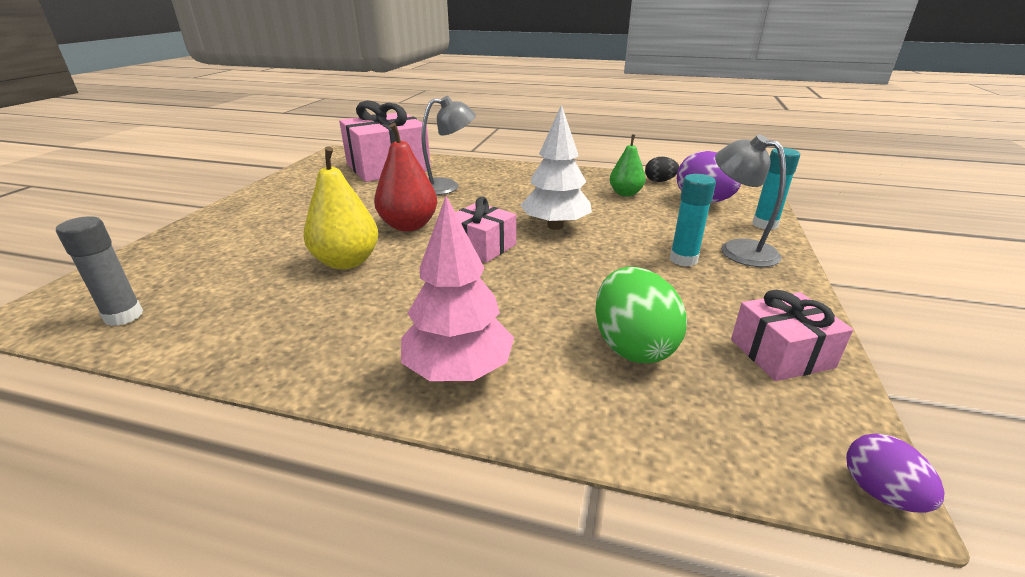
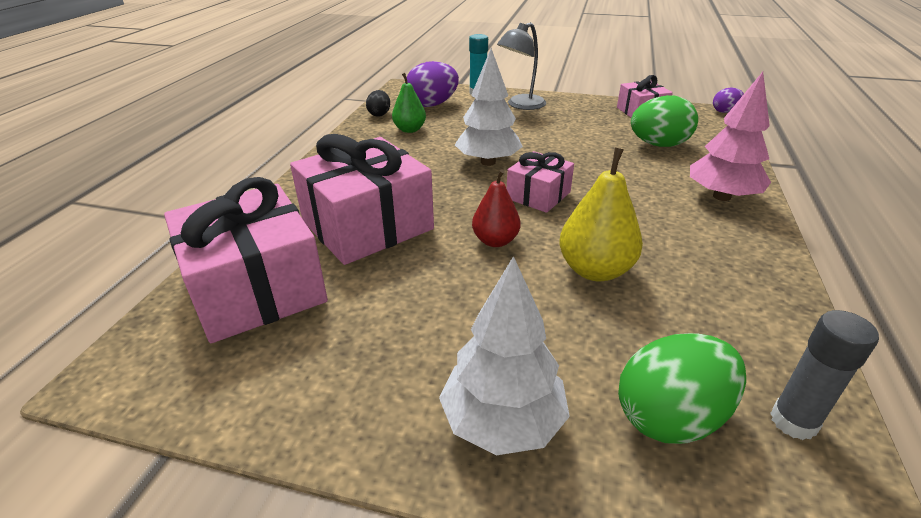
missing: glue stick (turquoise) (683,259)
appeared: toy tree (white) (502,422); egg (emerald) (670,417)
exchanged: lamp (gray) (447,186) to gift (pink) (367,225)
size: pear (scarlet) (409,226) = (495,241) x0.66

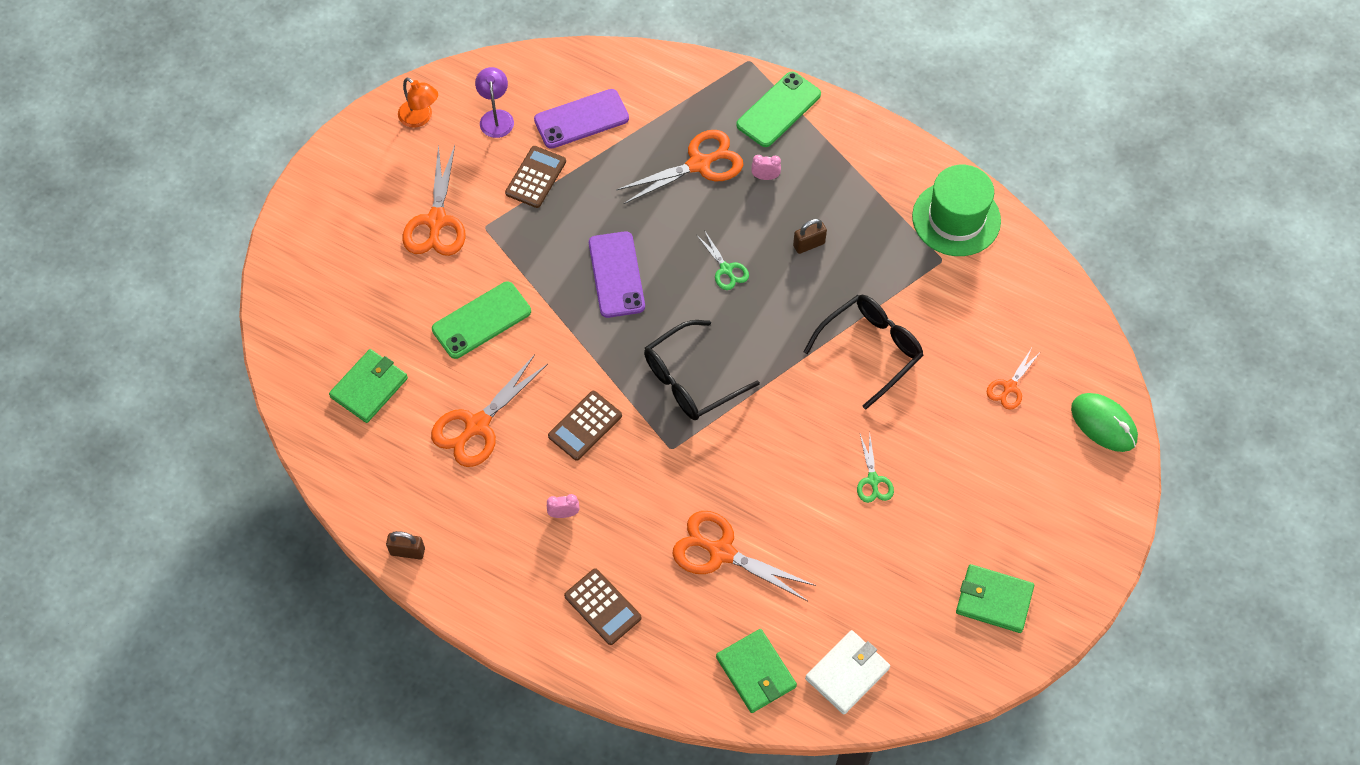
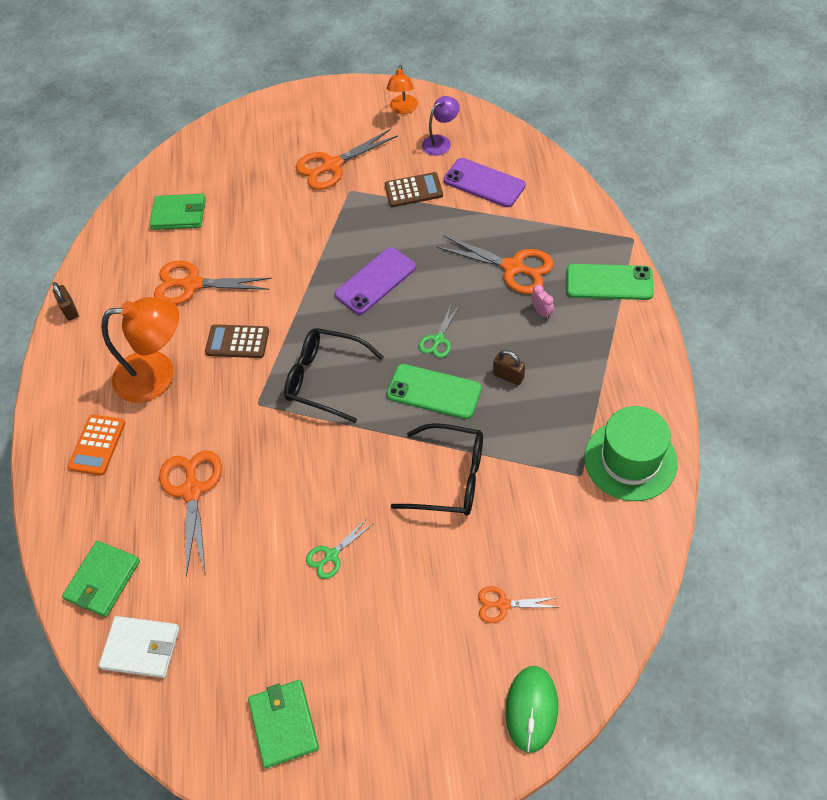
relocated: mobile phone (emerald) (481,320) to (434,391)
exchanged: clock (pink) (564,514) to lamp (orange) (157,375)
colour: calculator (dark brown) (602,607) to calculator (orange) (97,445)

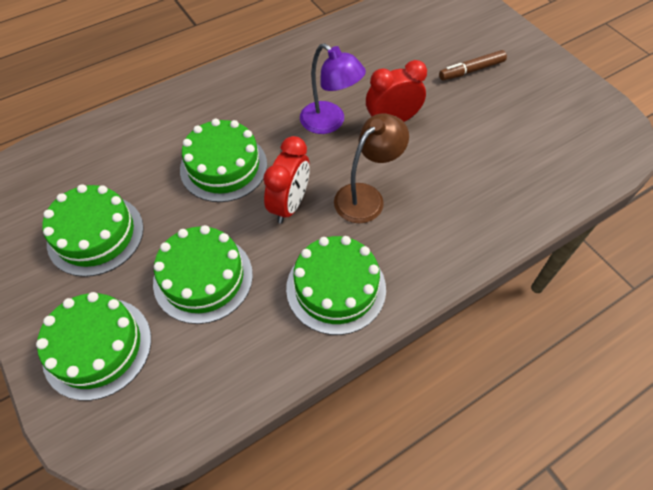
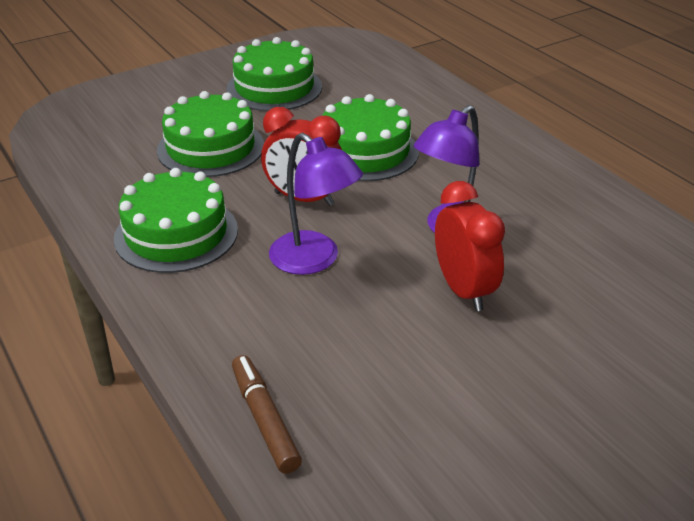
missing: gateau (emerald) (97,347)
relocated: felt pen (dark brown) (471,70) to (265,419)
colour: lamp (dark brown) (366,196) to lamp (purple) (314,260)

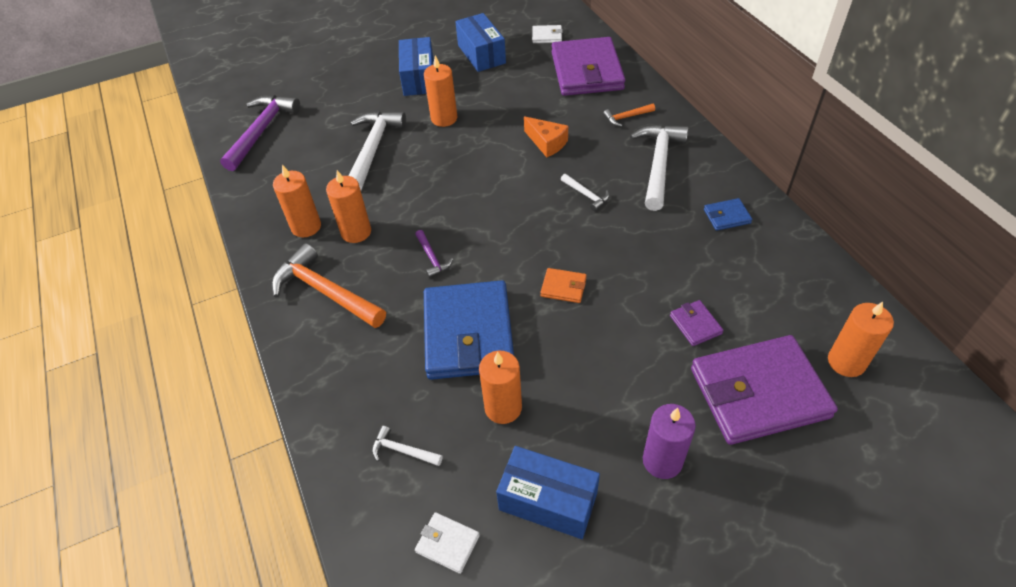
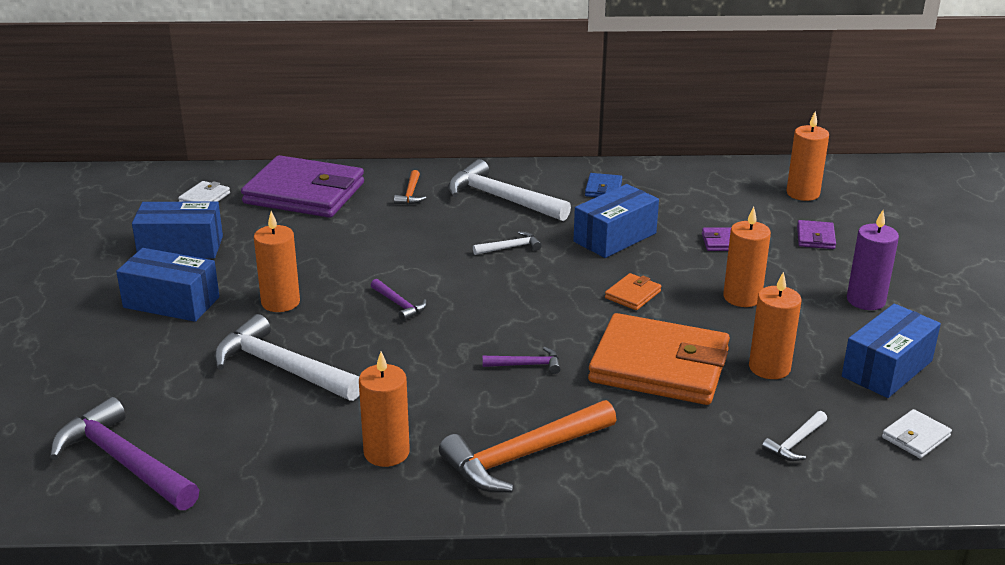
missing: piece of cheese (orange) (547,143)
appeared: parcel (blue) (615,237); carpenter's hammer (purple) (399,304)
relocated: candle (orange) (356,232) to (742,297)
colour: wallet (blue) (468,333) to wallet (orange) (659,366)
size: wallet (purple) (759,393) = (815,237) x0.41

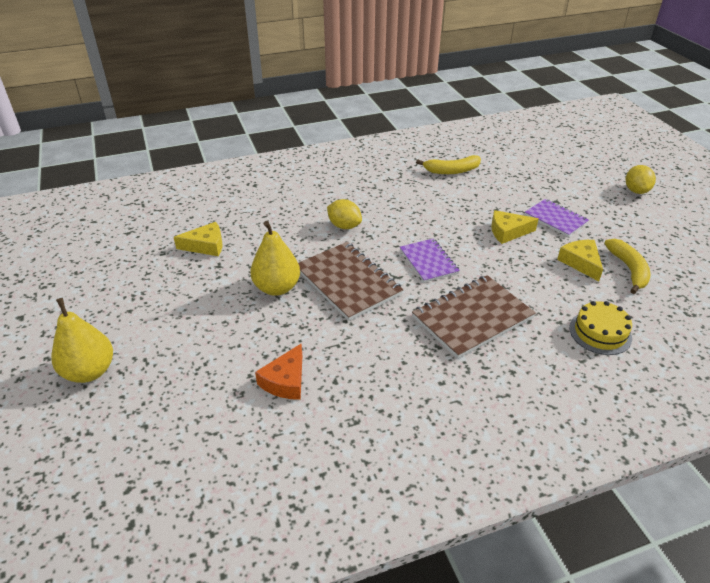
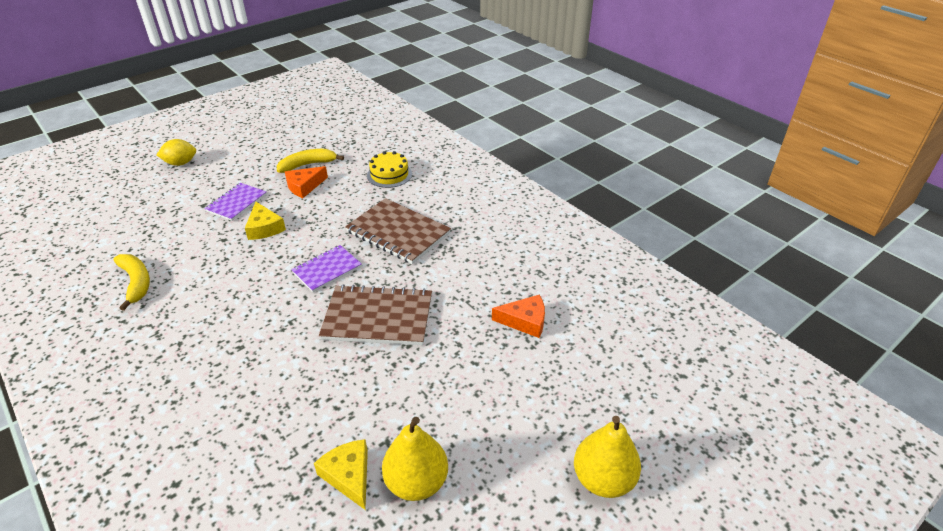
missing: lemon (yellow) (344,226)
relocated: pear (yellow) (277,288) to (416,482)
colour: piece of cheese (yellow) (581,263) to piece of cheese (orange) (304,186)
spun: exercise book (dark brown) (348,282) = (378,317) 60 degrees clockwise

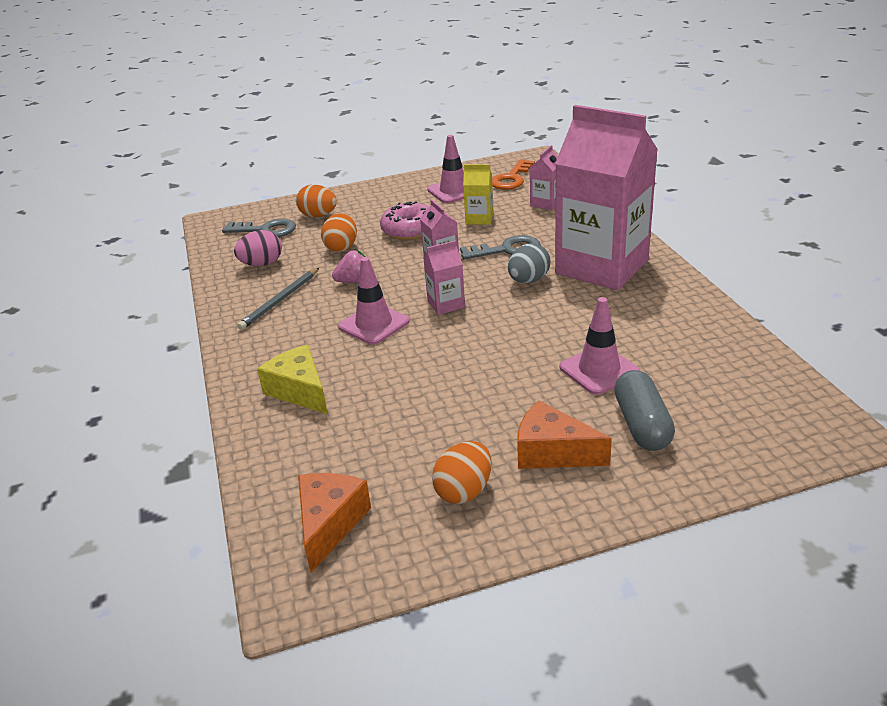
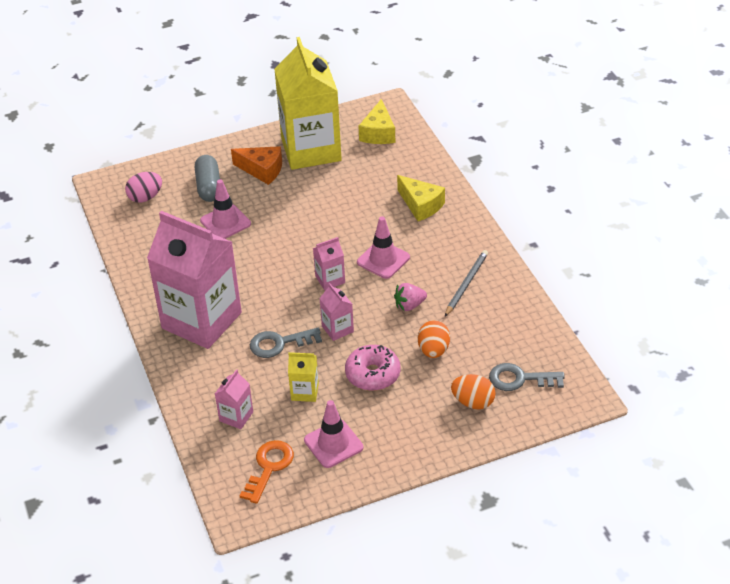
missing: egg (gray) (528,280)
relocated: egg (pink) (262,264) to (145,197)
exchanged: egg (orange) (464,491) to milk carton (yellow) (311,150)
colour: piece of cheese (orange) (329,524) to piece of cheese (yellow) (378,133)

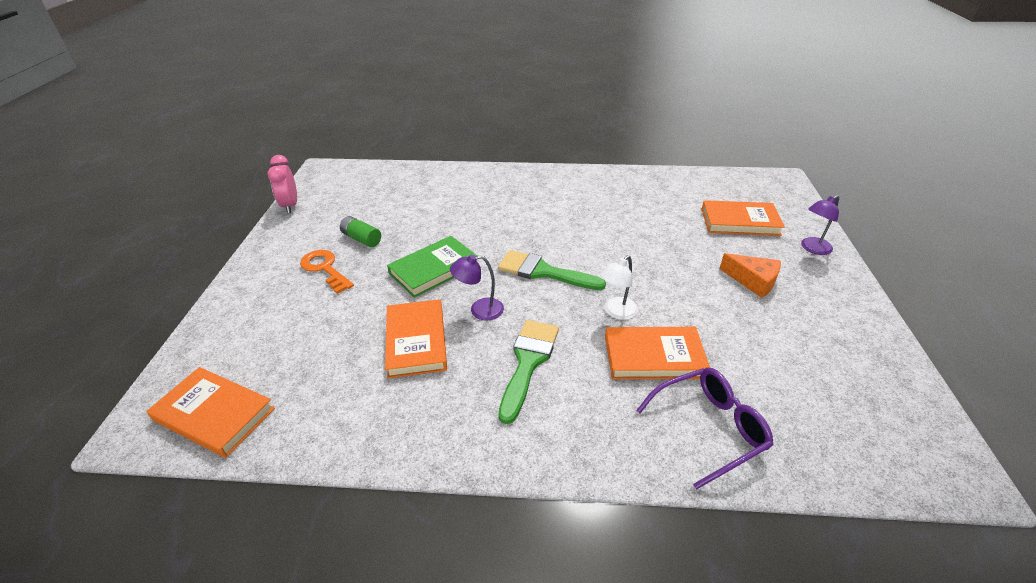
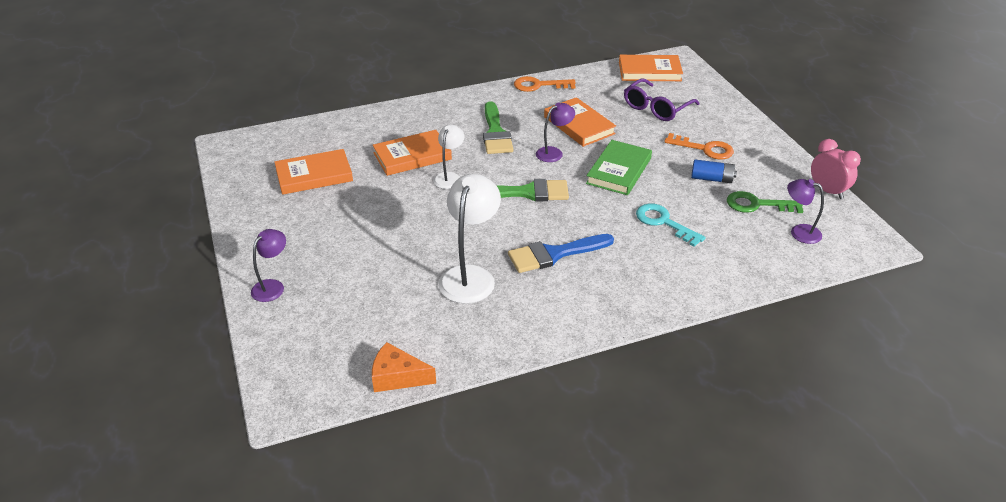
appeared: latchkey (orange) (539,85); lamp (white) (470,276); lamp (purple) (799,232); latchkey (emerald) (757,204); latchkey (turquoise) (663,222); brush (blue) (554,254)
relocated: book (orange) (740,222) to (314,175); piece of cheese (orange) (753,281) to (397,377); glasses (purple) (709,428) to (656,108)
colour: battery (emerald) (362,239) to battery (blue) (712,179)

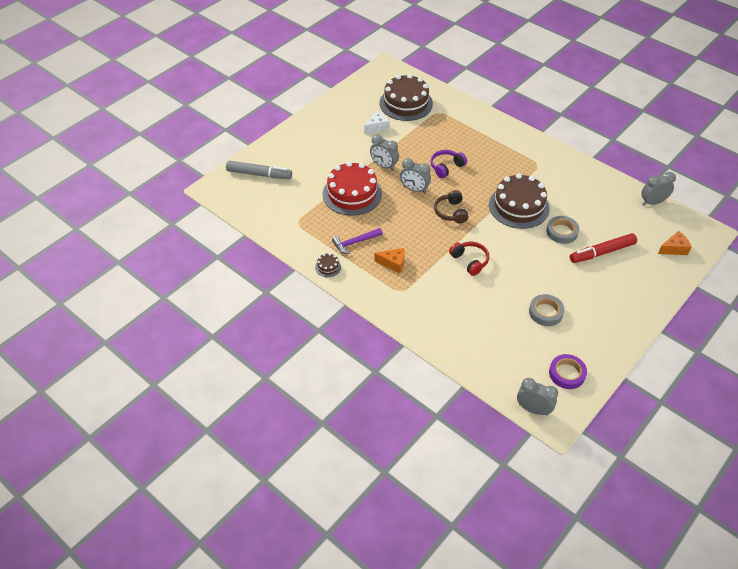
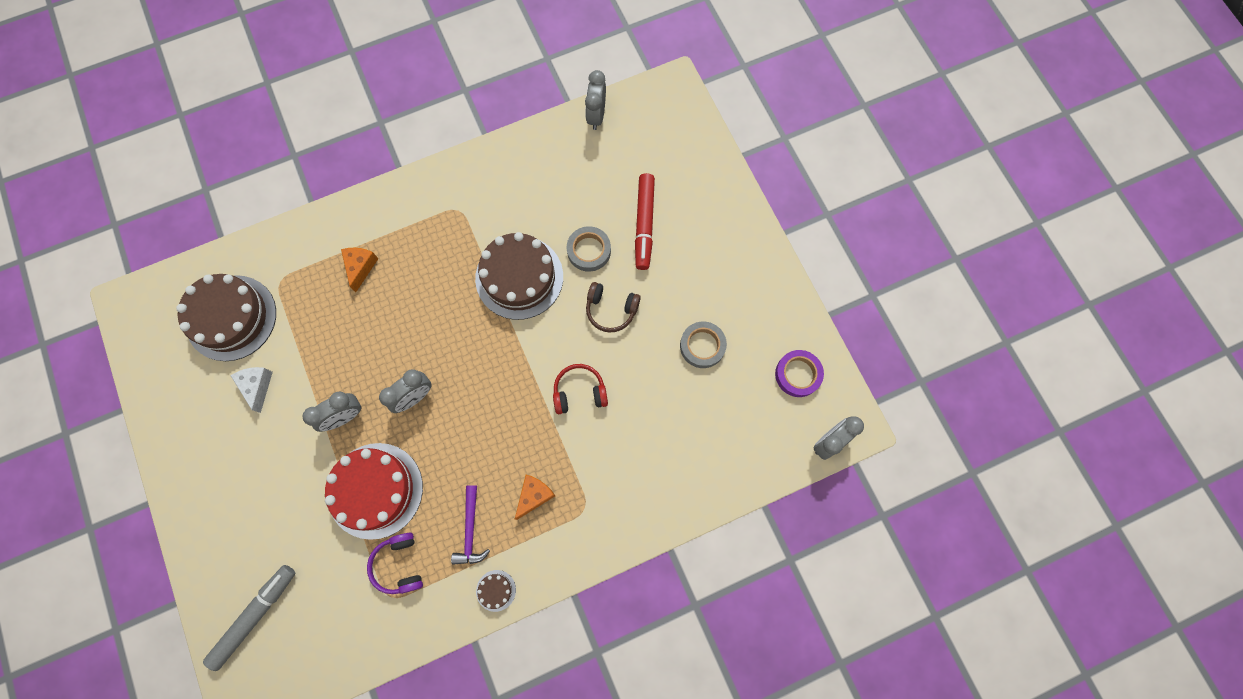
relocated: headphones (purple) (446,167) to (399,565); headphones (dark brown) (451,212) to (611,310); piece of cheese (orange) (674,249) to (361,267)

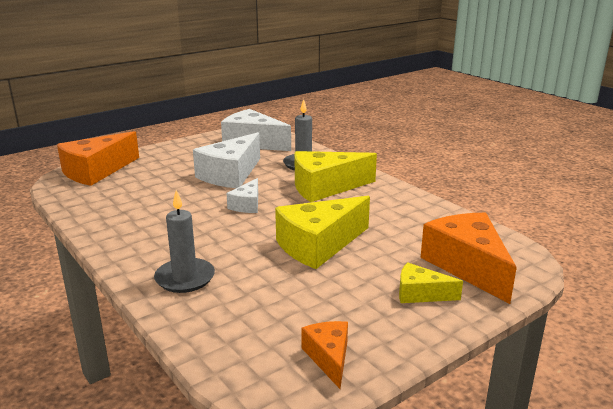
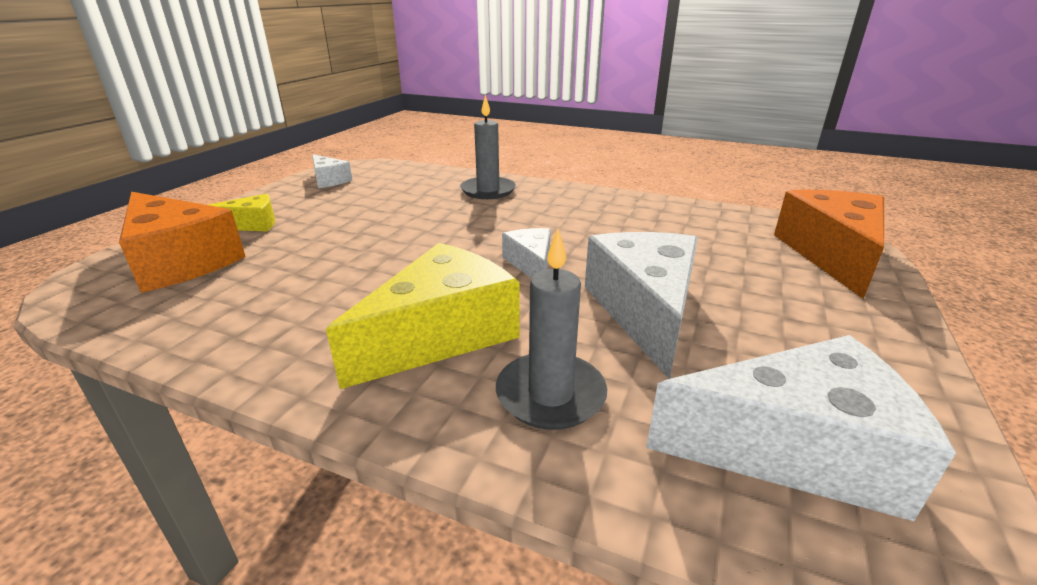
missing: piece of cheese (yellow) (319,245)
colour: piece of cheese (orange) (328,357) to piece of cheese (white) (329,180)

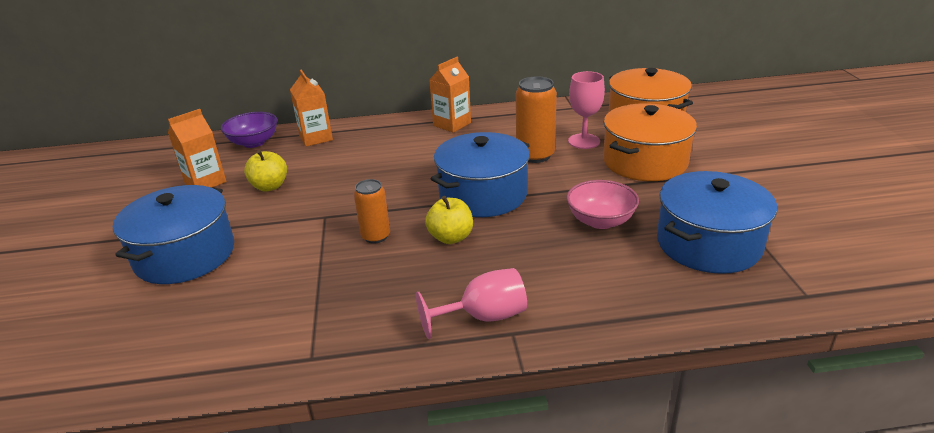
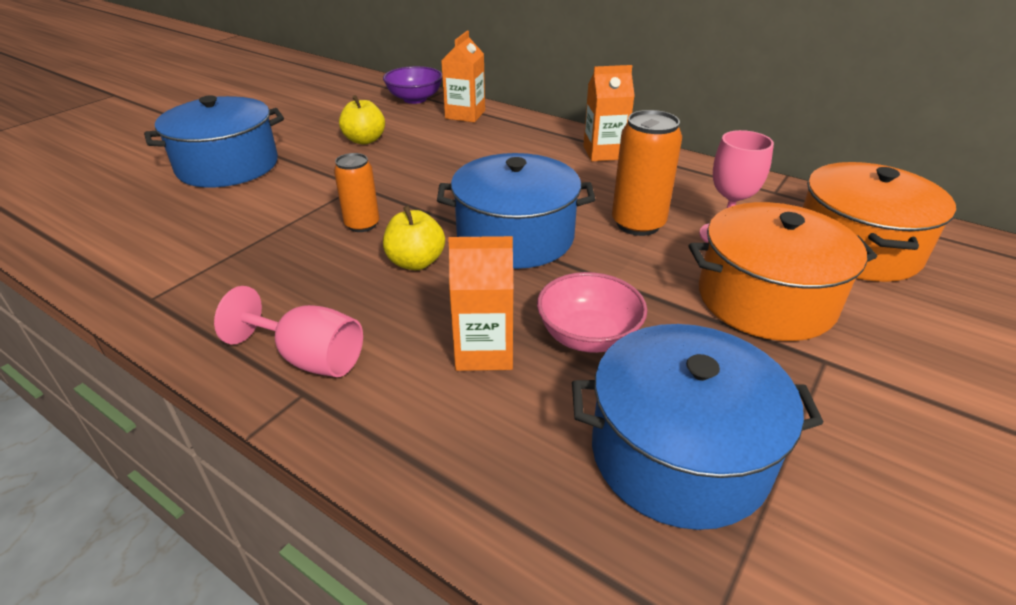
relocated: milk carton (orange) (205,182) to (484,351)

